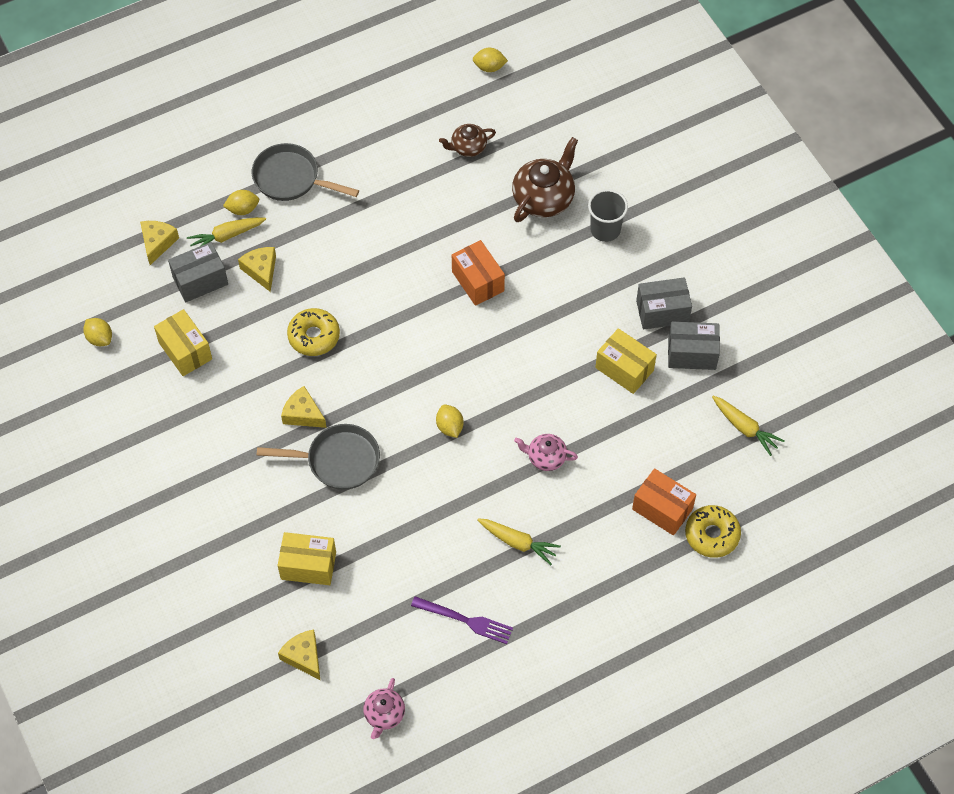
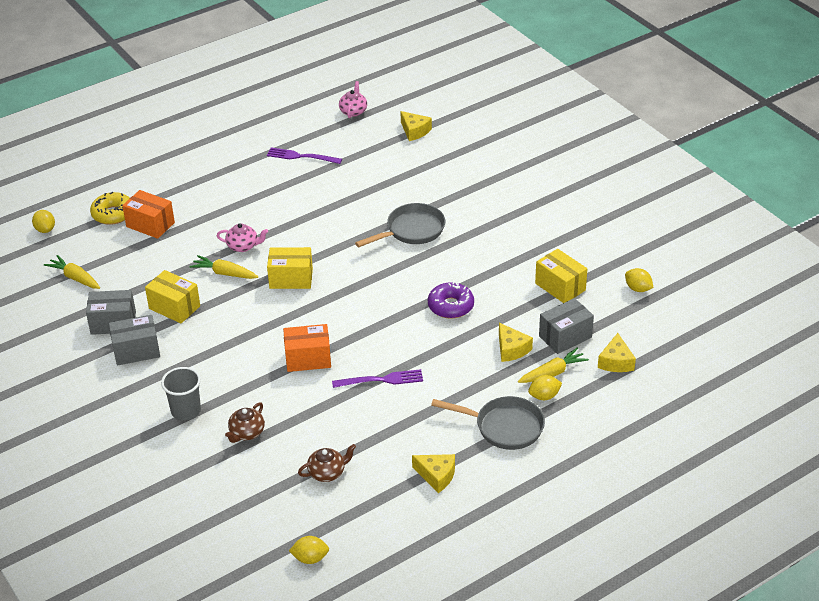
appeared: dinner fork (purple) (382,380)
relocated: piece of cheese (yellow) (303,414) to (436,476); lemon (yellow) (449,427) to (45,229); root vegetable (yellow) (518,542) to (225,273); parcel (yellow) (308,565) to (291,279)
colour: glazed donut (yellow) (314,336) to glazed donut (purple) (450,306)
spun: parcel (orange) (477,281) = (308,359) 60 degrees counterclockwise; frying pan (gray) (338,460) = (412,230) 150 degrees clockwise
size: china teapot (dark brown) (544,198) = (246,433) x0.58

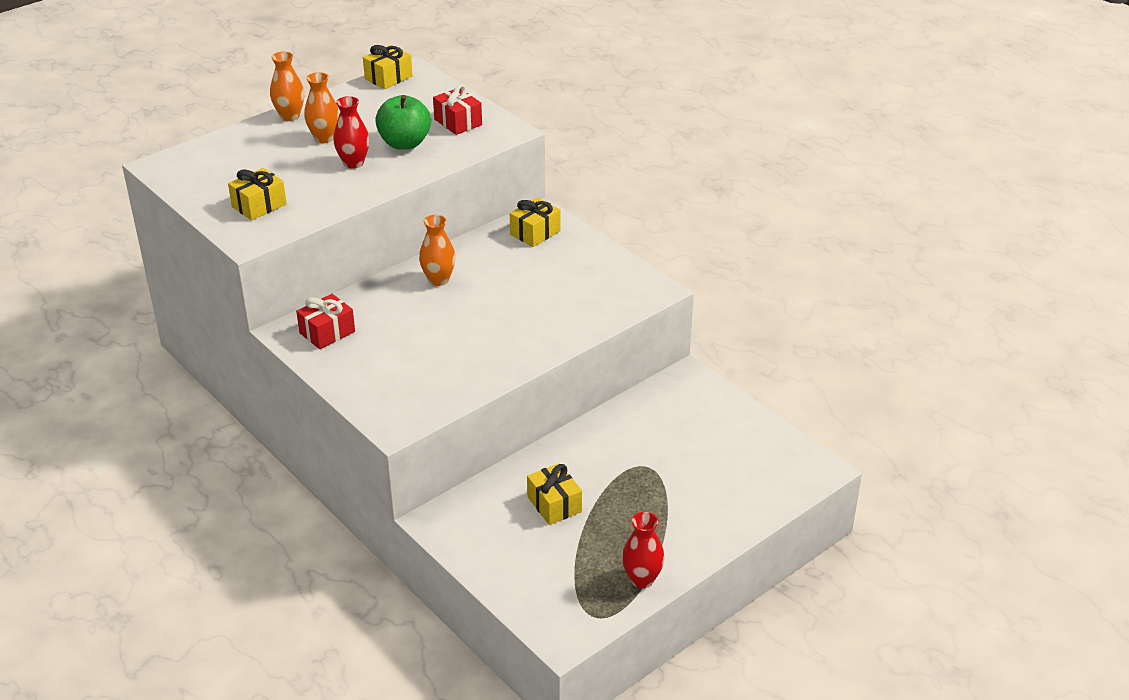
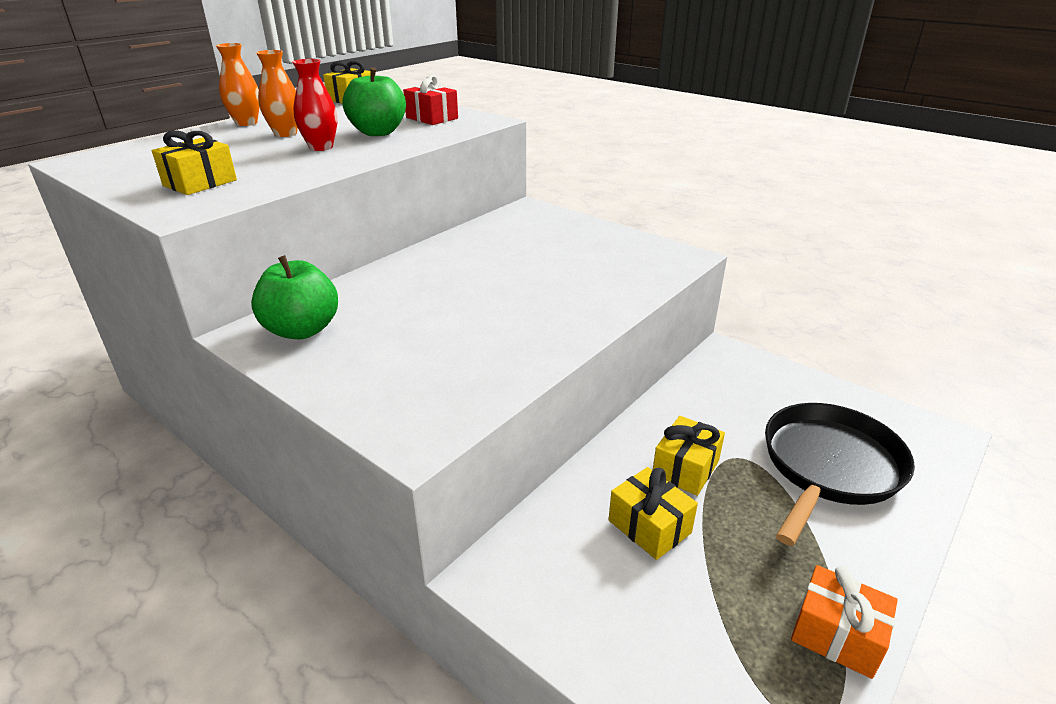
missing: tall vase (orange) (438,280)
appeared: frying pan (jet-black) (829,466)
relocated: gift (yellow) (535,233) to (685,469)
exchanged: gift (scarlet) (327,332) to toy apple (emerald) (302,330); tall vase (scarlet) (642,579) to gift (orange) (836,635)

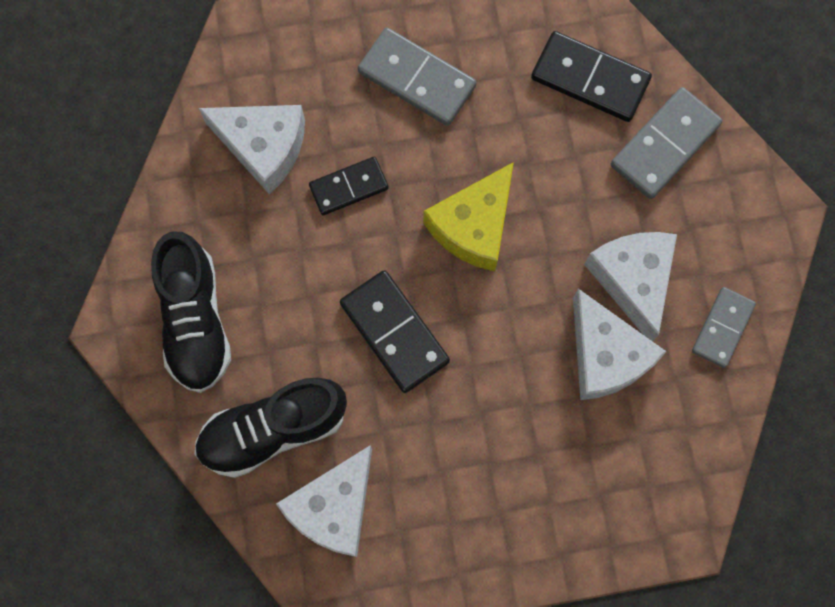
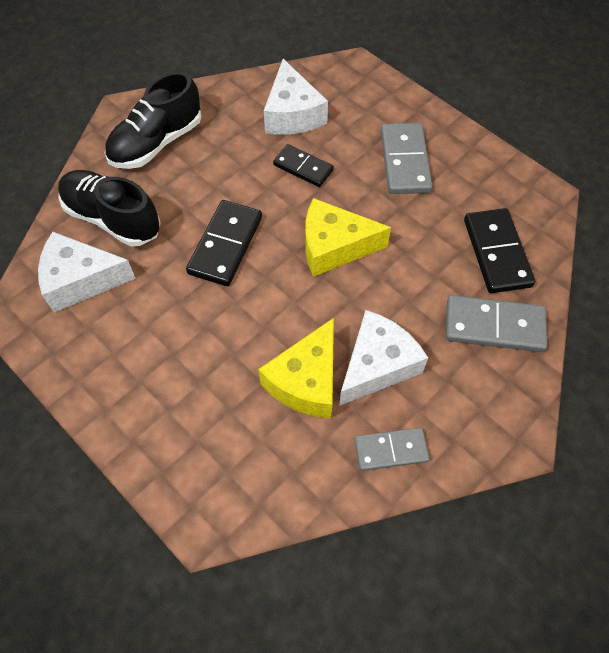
colour: piece of cheese (white) (605,355) to piece of cheese (yellow) (306,381)

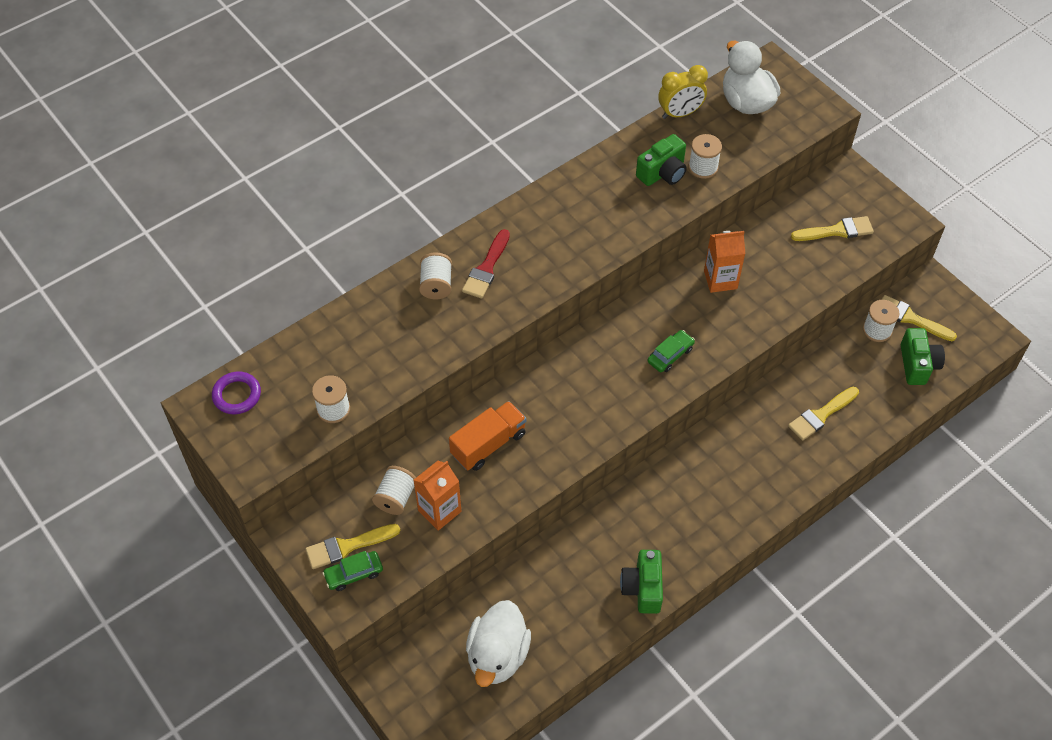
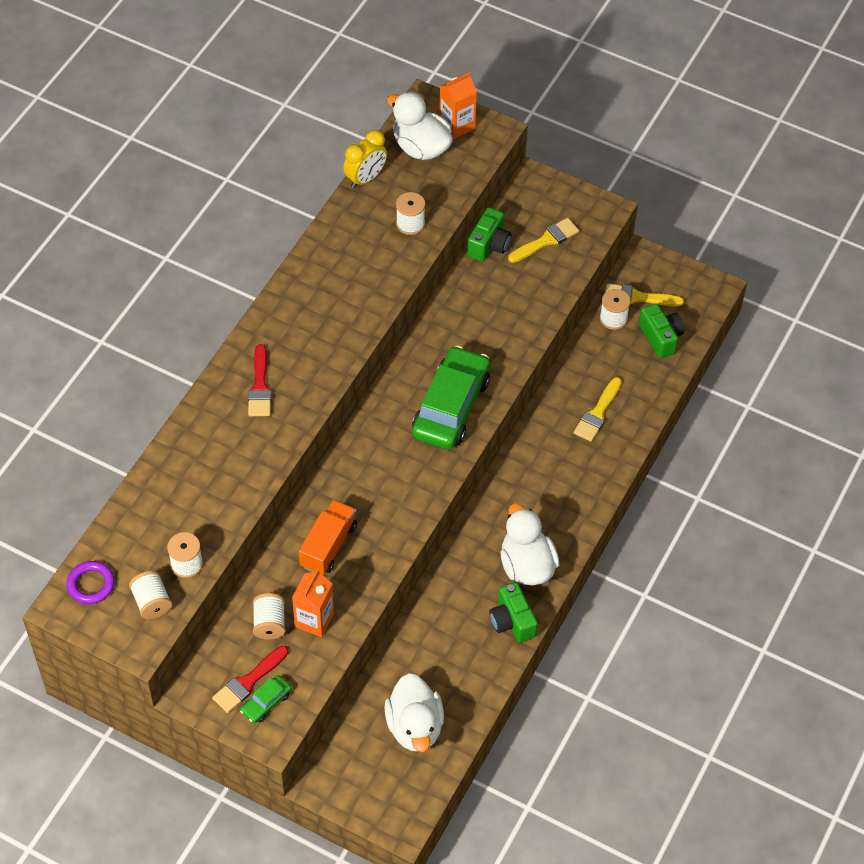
appeared: rubber duck (white) (527,565)
relocated: camera (emerald) (662,173) to (489,245); milk carton (orange) (720,280) to (457,125); bobbin (white) (436,285) to (152,602)
colour: brush (yellow) (347,546) to brush (scarlet) (248,682)
size: car (emerald) (670,355) = (451,407) x2.28

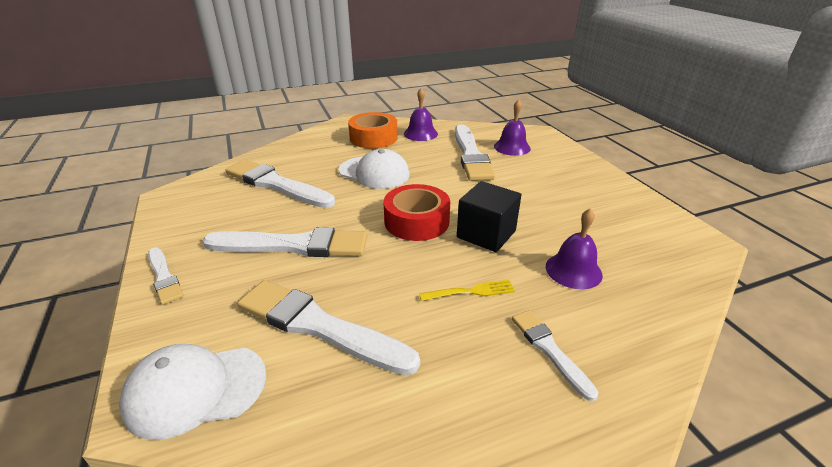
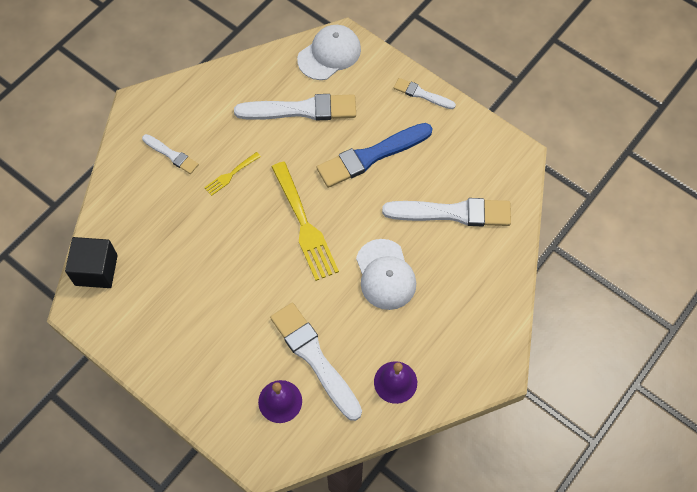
missing: sticky tape (orange) (373,138); bell (purple) (573,270)
relocated: cube (jet-black) (486,234) to (96,270)
exchanged: sticky tape (scarlet) (416,221) to dinner fork (yellow) (304,224)
colour: brush (white) (293,245) to brush (blue) (371,156)
spun: cap (white) (374,173) = (385,275) 105 degrees counterclockwise

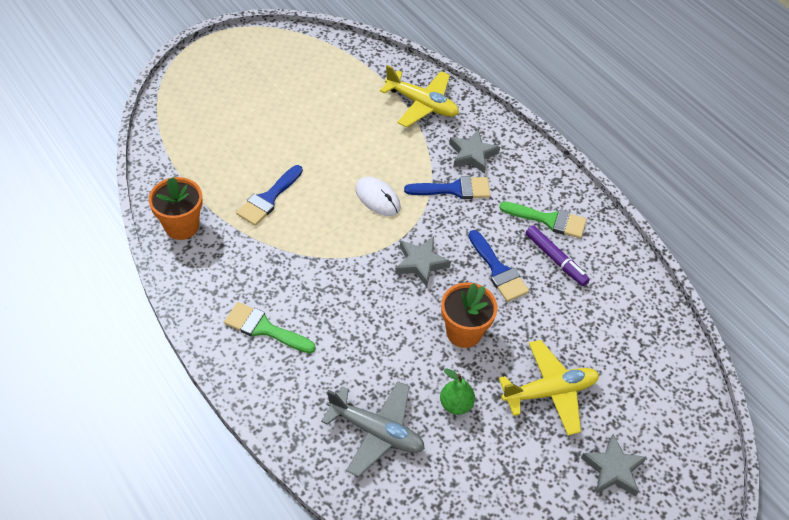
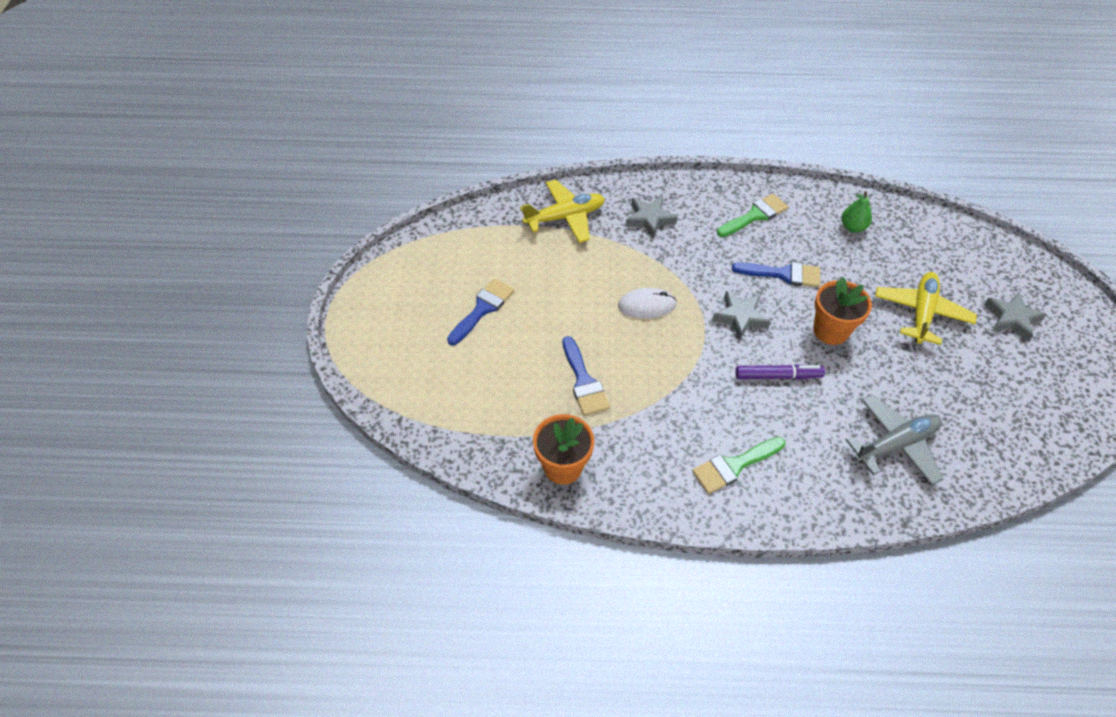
relocated: brush (blue) (454,189) to (482,309); felt pen (purple) (556,259) to (778,376); pear (emerald) (456,404) to (852,227)

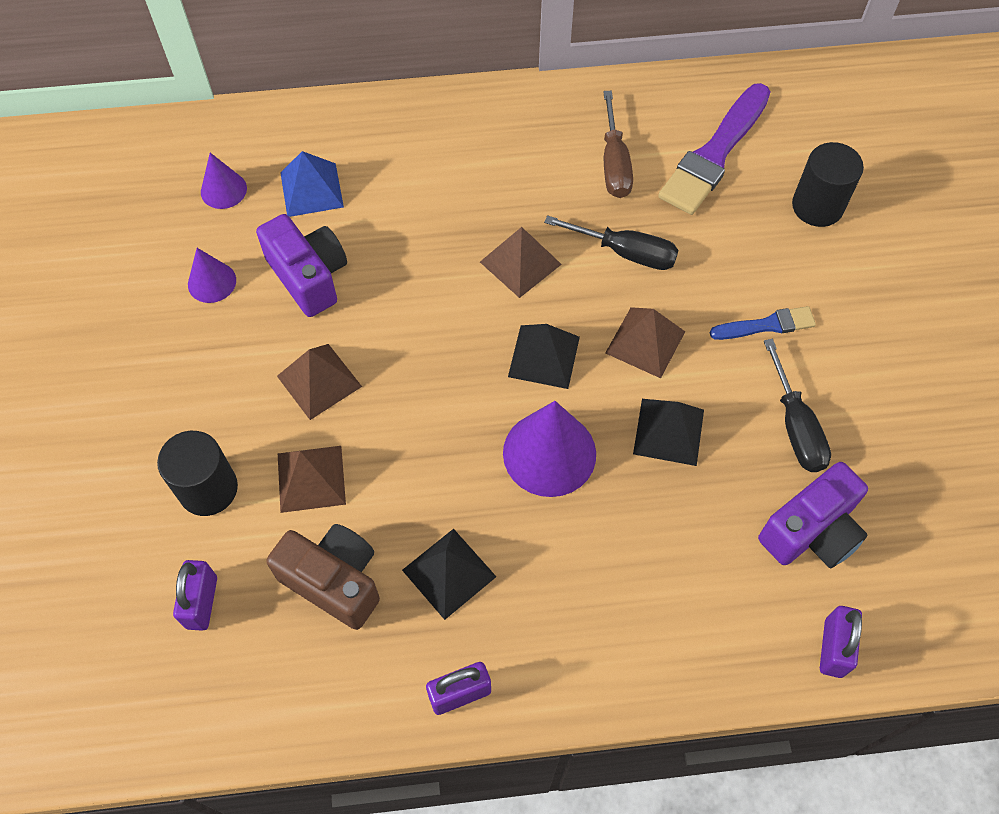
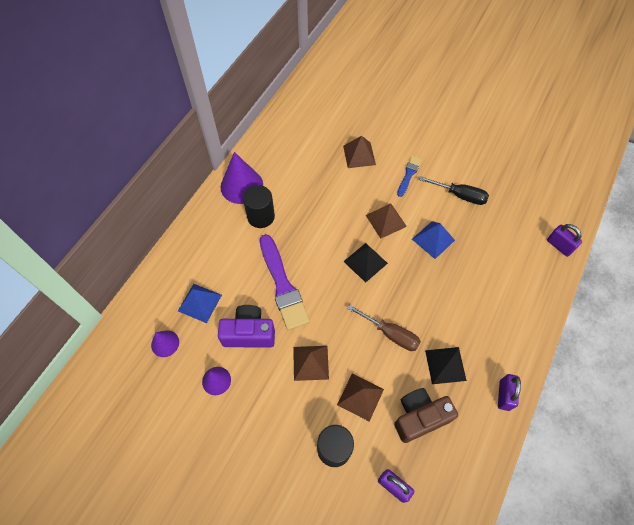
missing: flat screwdriver (jet-black) (625,252); camera (purple) (811,531)
relocated: brush (purple) (714,154) to (282,285); flat screwdriver (dark brown) (614,163) to (390,334); solid cylinder (jet-black) (817,206) to (261,216); pyramid (dark brown) (520,263) to (359,155); cone shape (purple) (549,453) to (241,185)
colour: pyramid (jet-black) (669,431) to pyramid (blue) (433,239)

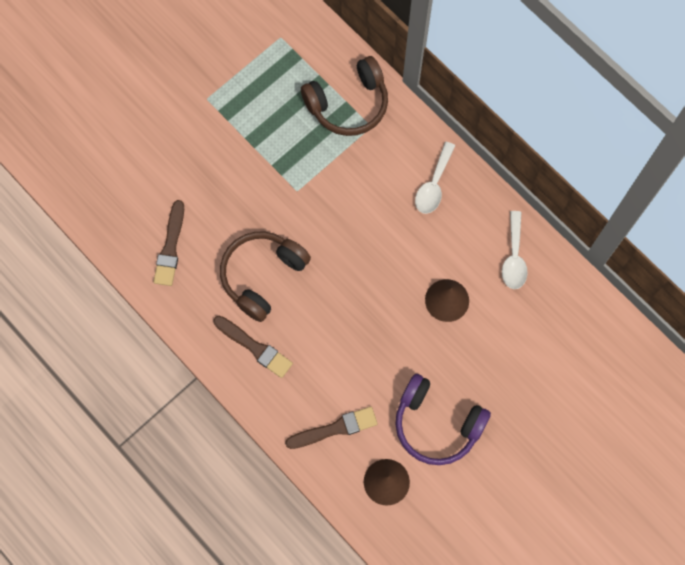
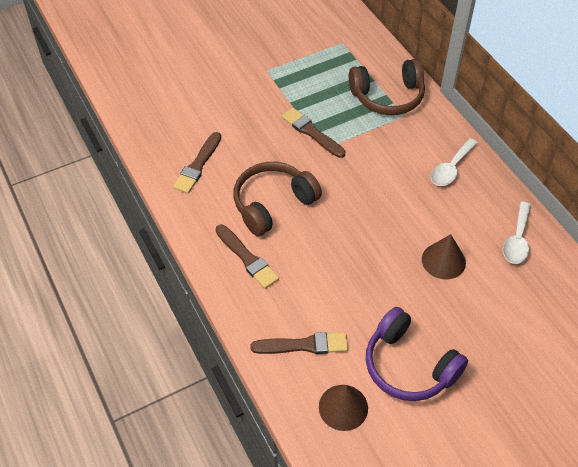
appeared: brush (dark brown) (311,132)

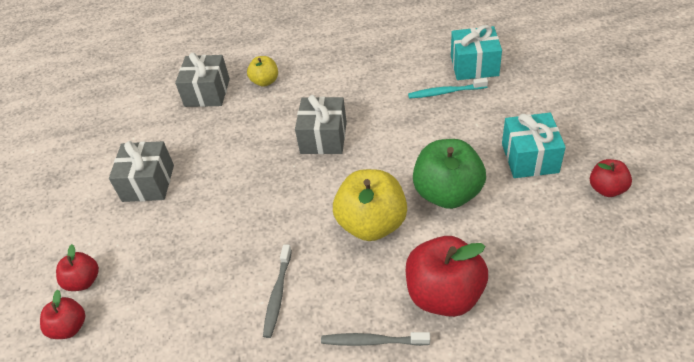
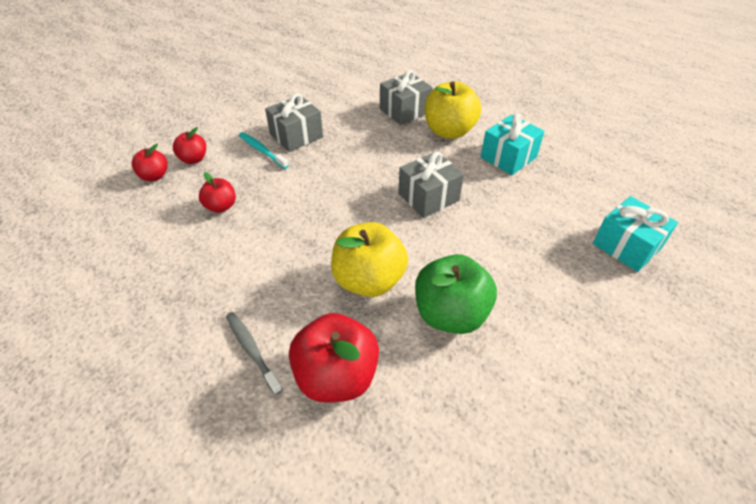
missing: tooth brush (gray) (277,294)
relocated: tooth brush (turquoise) (445,92) to (262,150); gift (turquoise) (529,158) to (508,157); toy apple (scarlet) (606,189) to (221,206)
size: toy apple (yellow) (265,81) = (449,131) x1.85

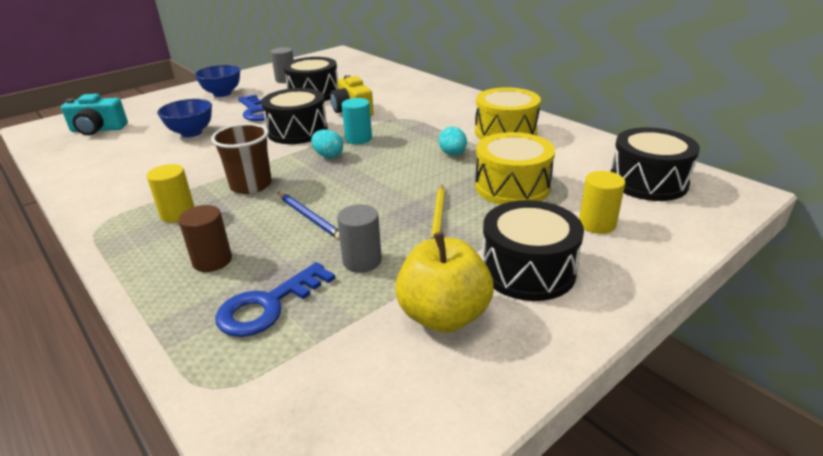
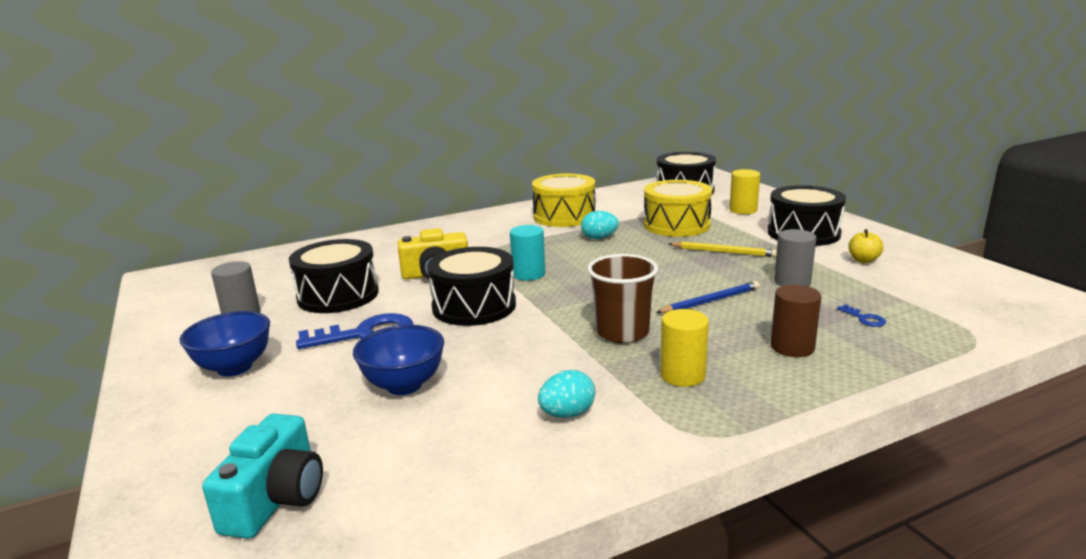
relocated: egg (turquoise) (328,156) to (567,414)
size: toy apple (yellow) (443,316) = (863,260) x0.46; latchkey (blue) (268,305) = (864,318) x0.43

